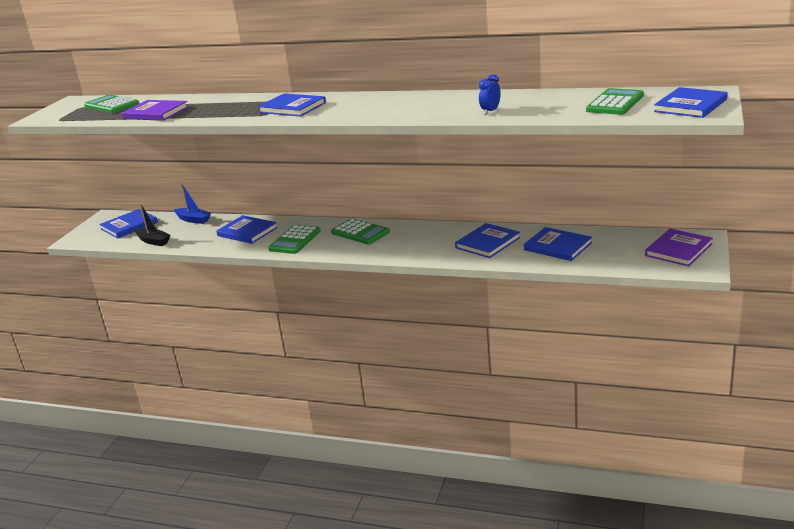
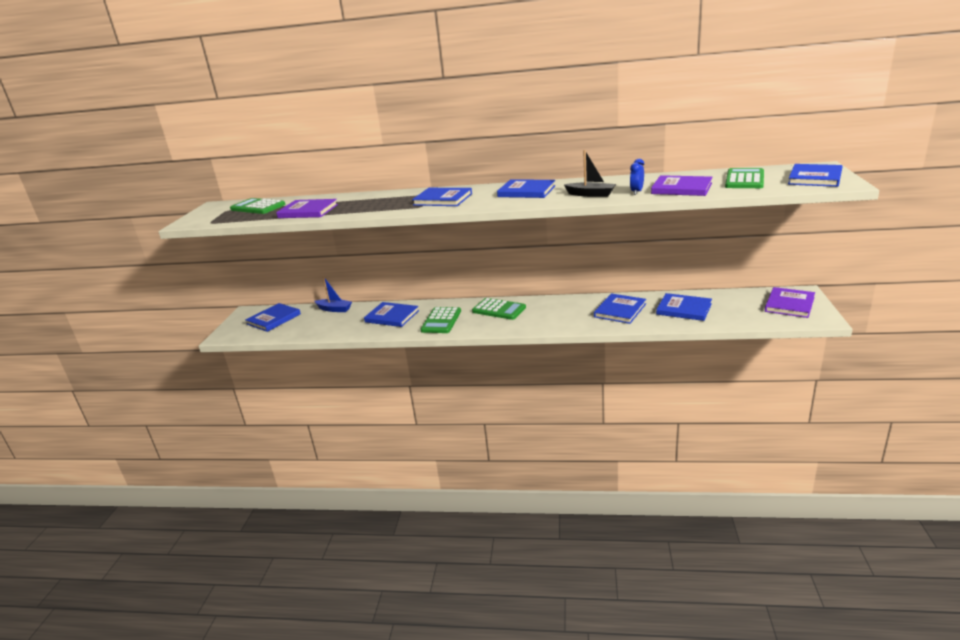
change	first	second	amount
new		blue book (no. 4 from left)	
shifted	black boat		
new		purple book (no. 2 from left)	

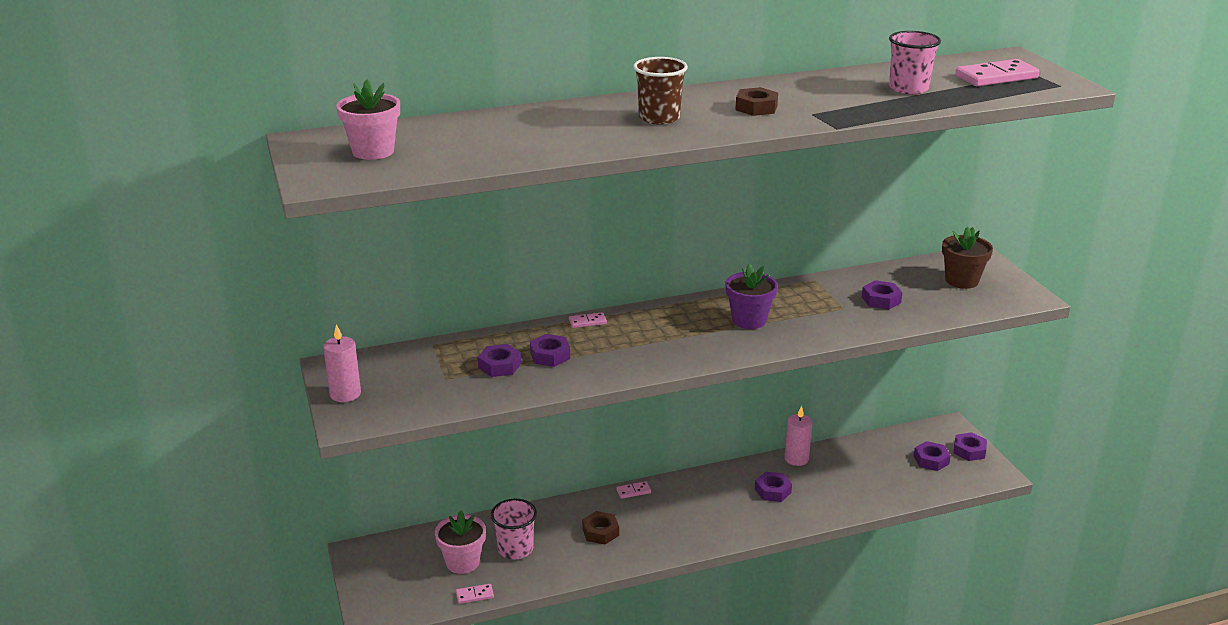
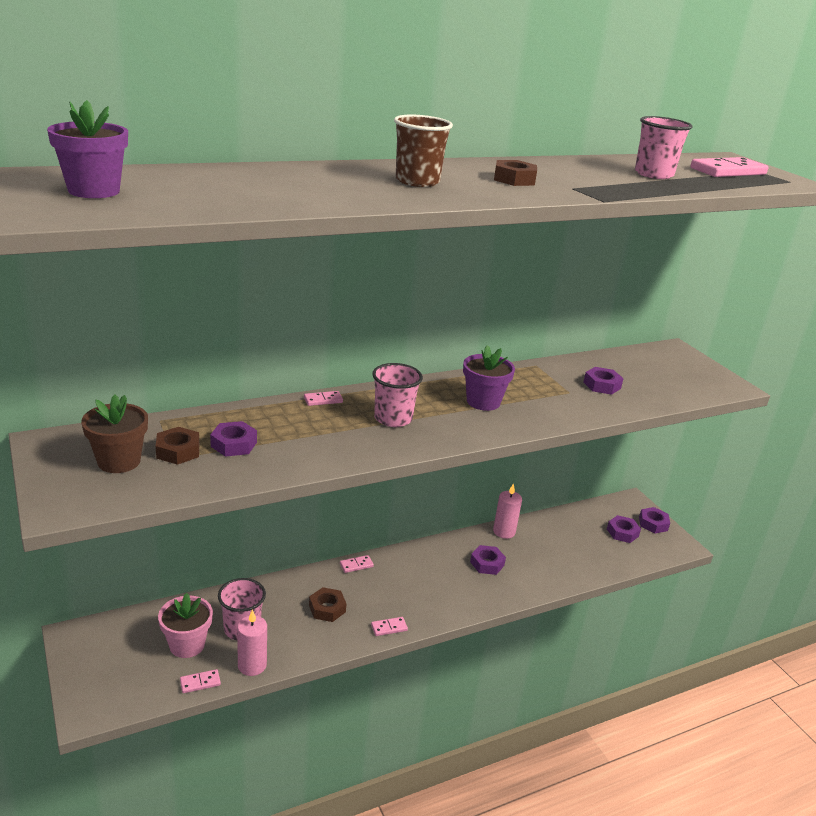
change	first	second	amount
repainted	pink flower pot (no. 1 from left)	purple flower pot (no. 1 from left)	
shifted	brown flower pot		
new		brown nut (no. 1 from left)	
shifted	pink candle (no. 1 from left)		
new		pink domino (no. 4 from left)	
new		pink cup (no. 2 from left)	
gone	purple nut (no. 2 from left)		

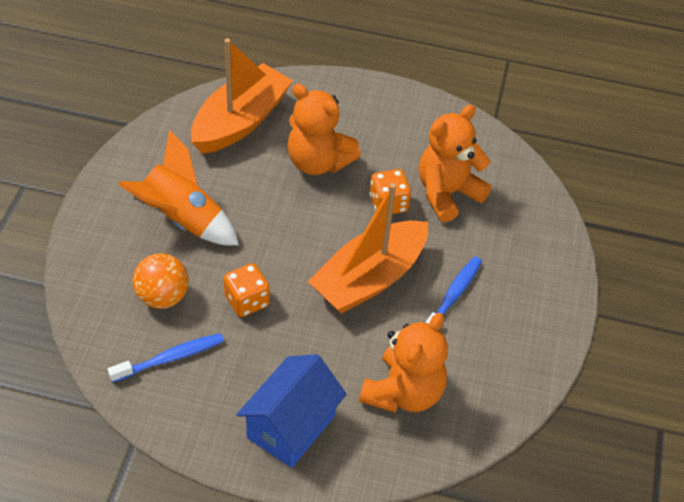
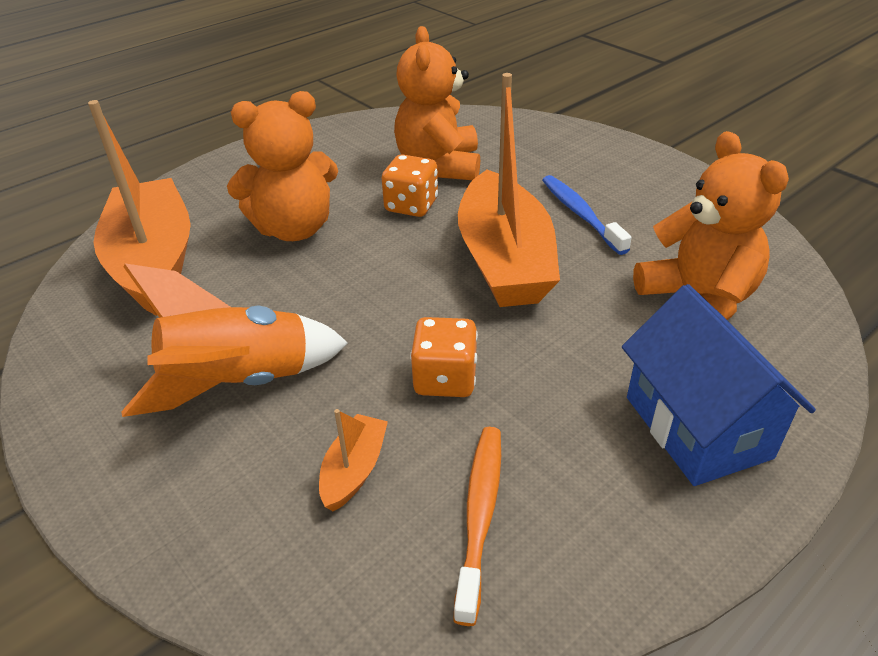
change	first	second	amount
swapped	orange ball	orange boat (no. 2 from left)	
repainted	blue toothbrush (no. 1 from left)	orange toothbrush	

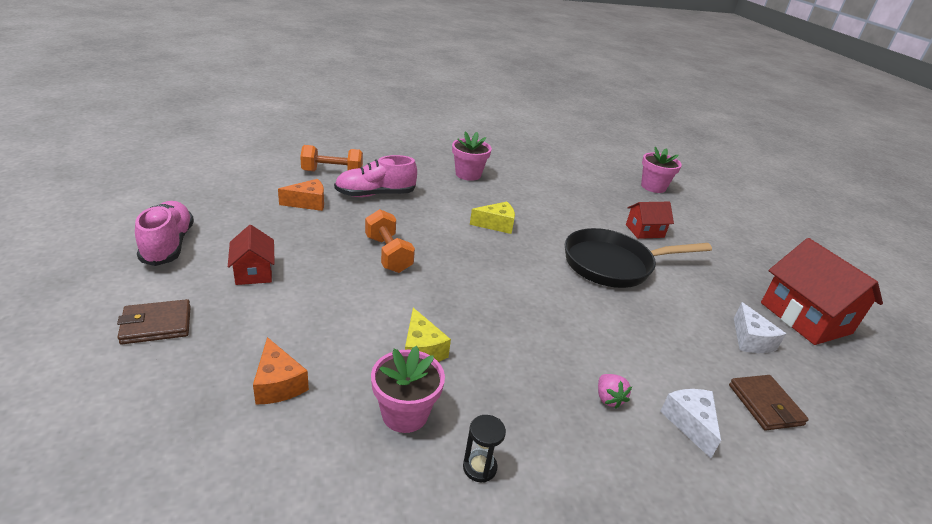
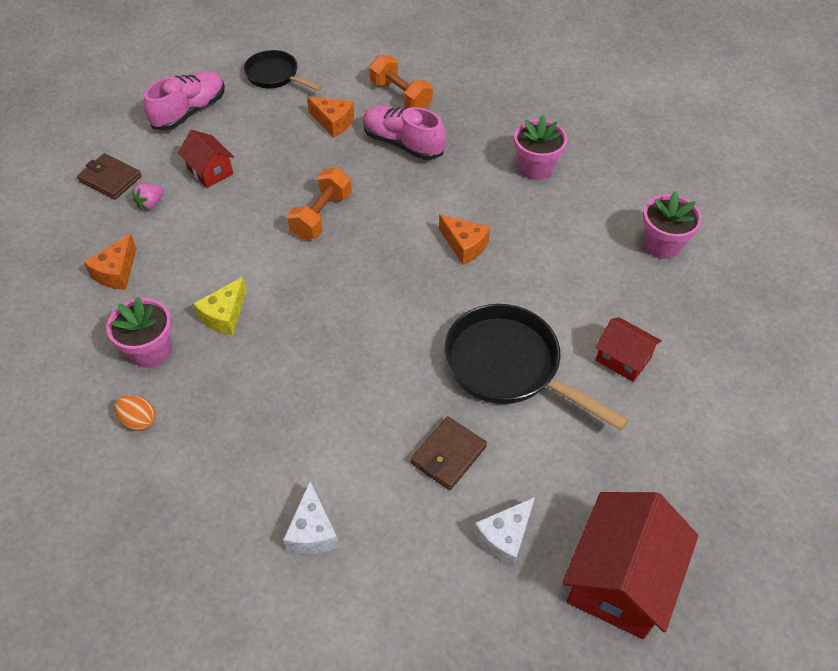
change	first	second	amount
swapped	black hourglass	orange egg	
shifted	pink strawberry		
rotated	red house (no. 1 from left)		75 degrees counterclockwise
new		black pan (no. 1 from left)	
rotated	white cheese (no. 1 from left)		135 degrees clockwise
shifted	brown wallet (no. 2 from left)		
repainted	yellow cheese (no. 2 from left)	orange cheese (no. 3 from left)	
shifted	pink flower pot (no. 3 from left)		

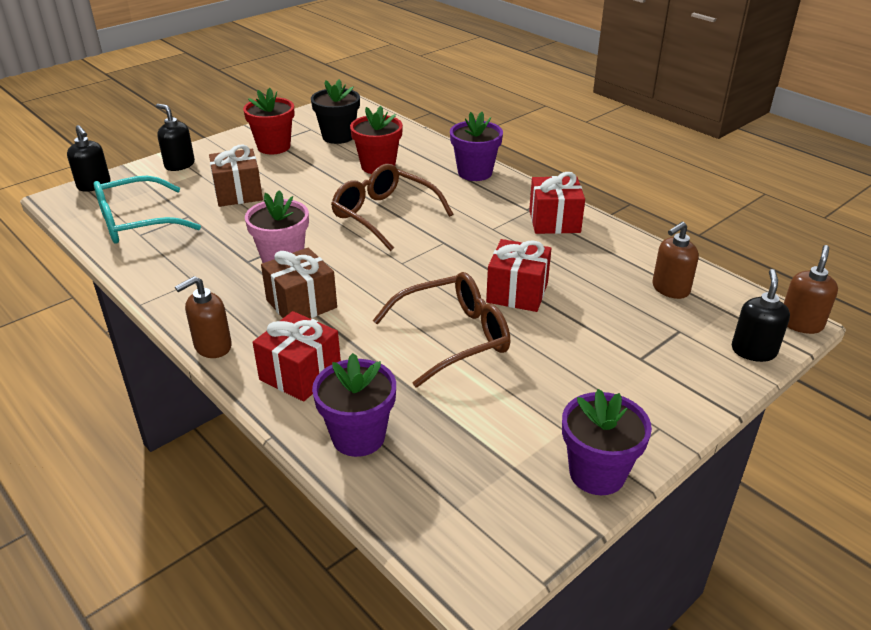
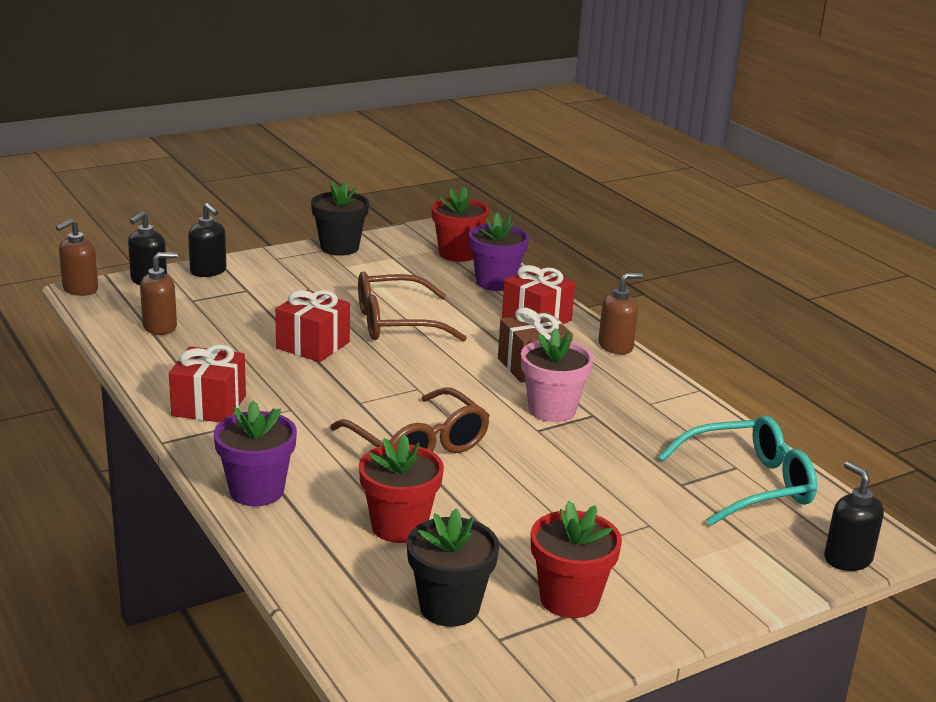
change	first	second	amount
shifted	black soap dispenser (no. 2 from left)		
repainted	purple flower pot (no. 3 from left)	black flower pot (no. 1 from left)	
new		red flower pot (no. 2 from left)	
gone	brown gift (no. 1 from left)		

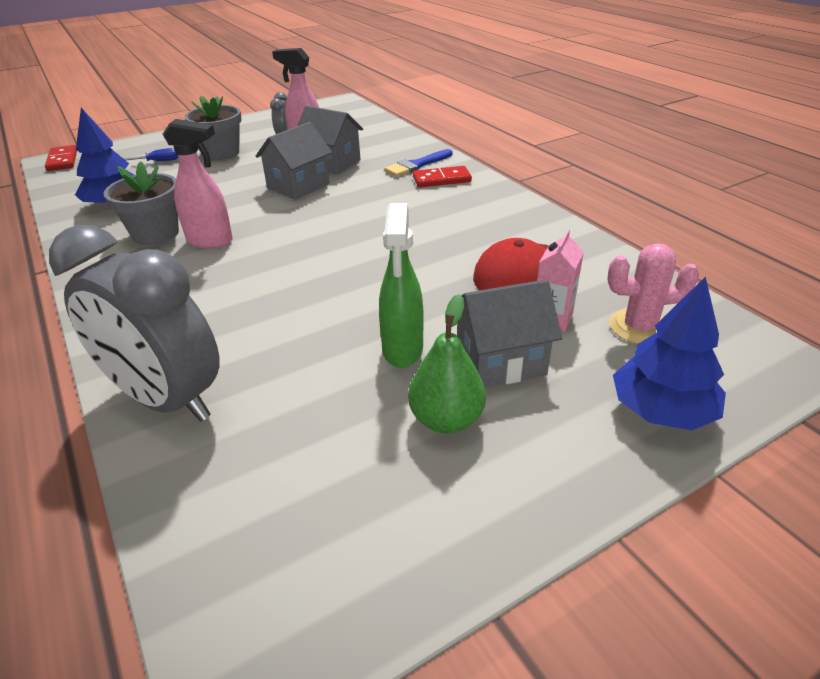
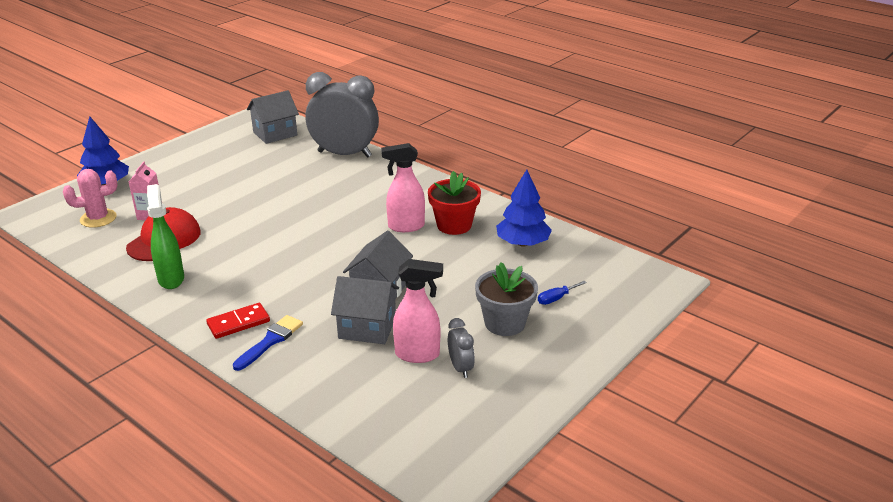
change	first	second	amount
shifted	green spray bottle		
shifted	grey house (no. 3 from left in the first image)	grey house (no. 1 from left)	
repainted	grey flower pot (no. 1 from left)	red flower pot	
gone	red domino (no. 1 from left)		
gone	green pear		

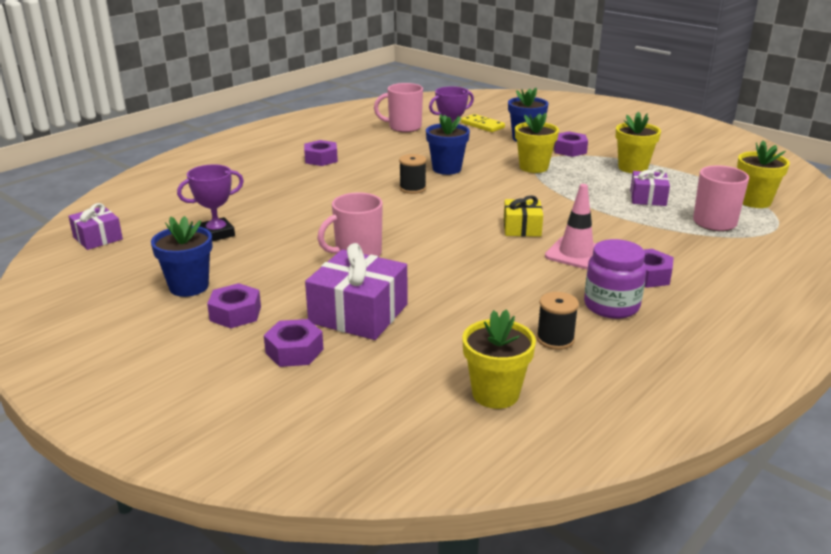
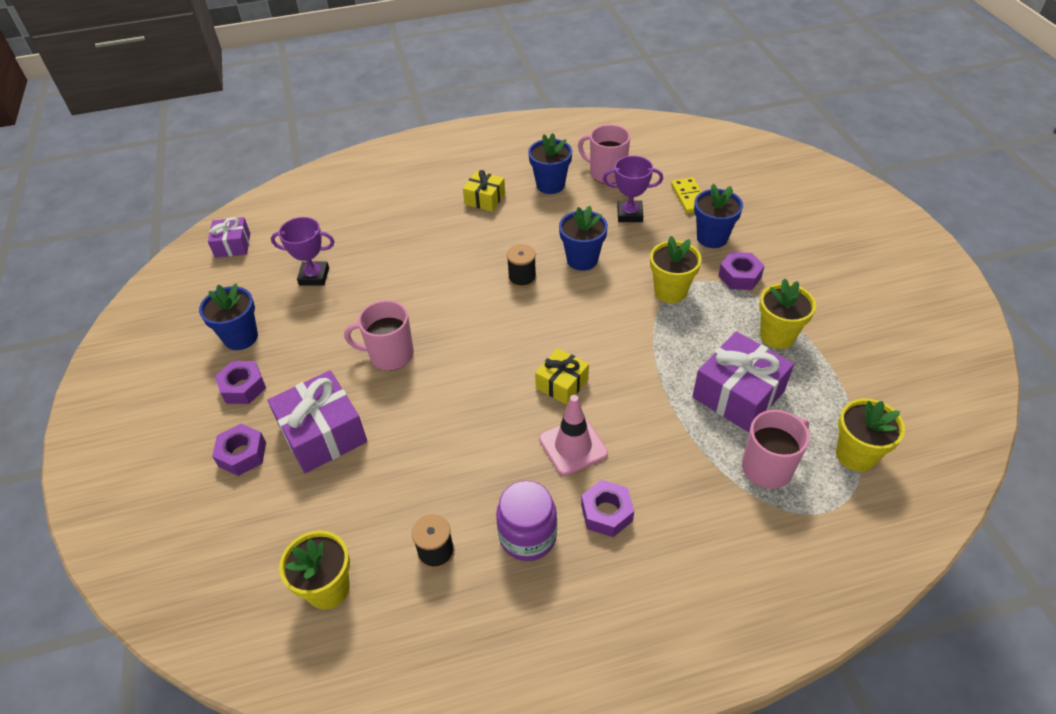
change	first	second	amount
swapped	purple nut (no. 3 from left)	yellow gift (no. 1 from left)	
new		blue flower pot (no. 2 from left)	
scaled	purple gift (no. 3 from left)		x1.70

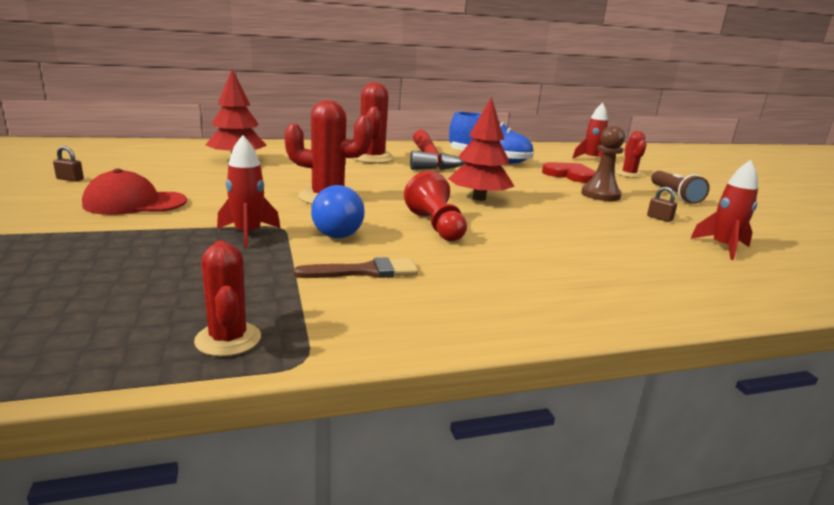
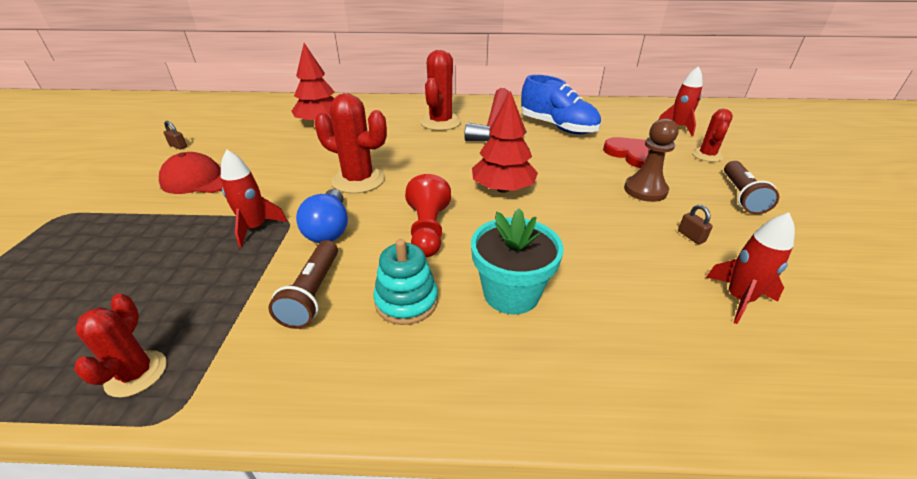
change	first	second	amount
swapped	brown brush	brown flashlight (no. 1 from left)	
new		turquoise stacking toy	
new		turquoise flower pot	

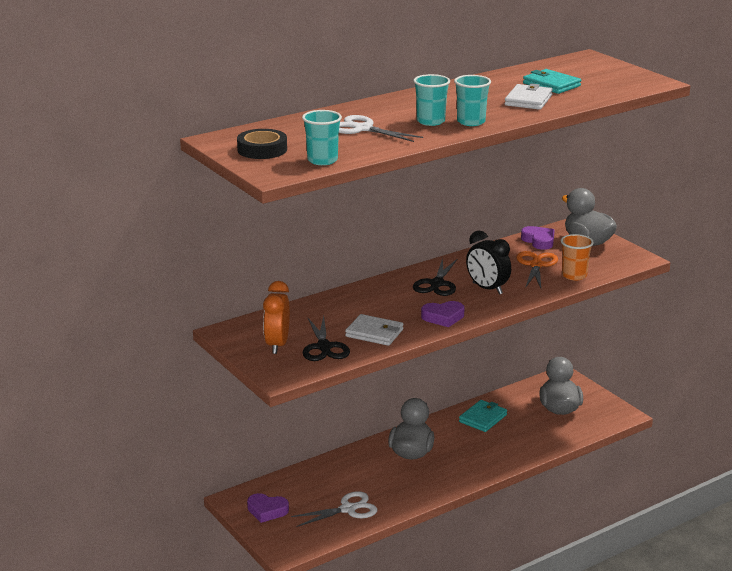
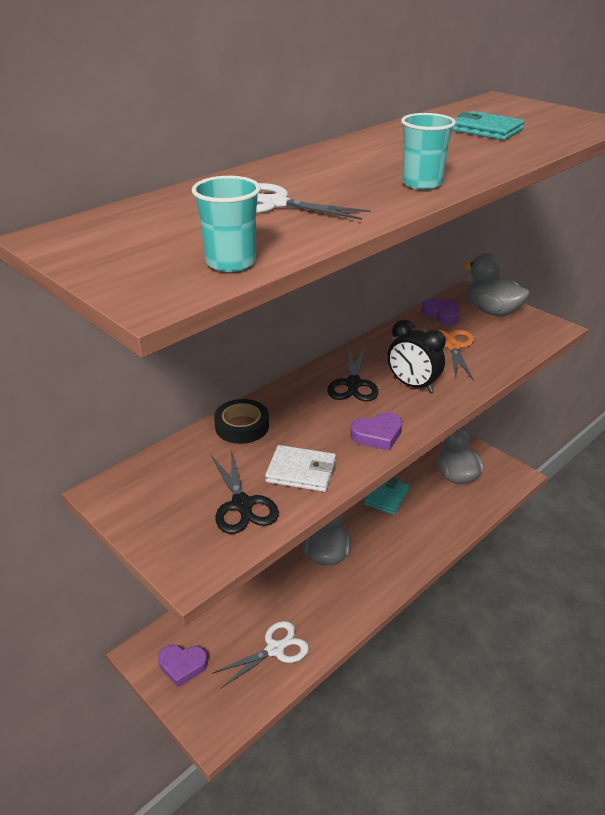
change	first	second	amount
shifted	black tape		
gone	orange clock		
gone	turquoise cup (no. 2 from left)		
gone	white wallet (no. 2 from left)		
gone	orange cup		

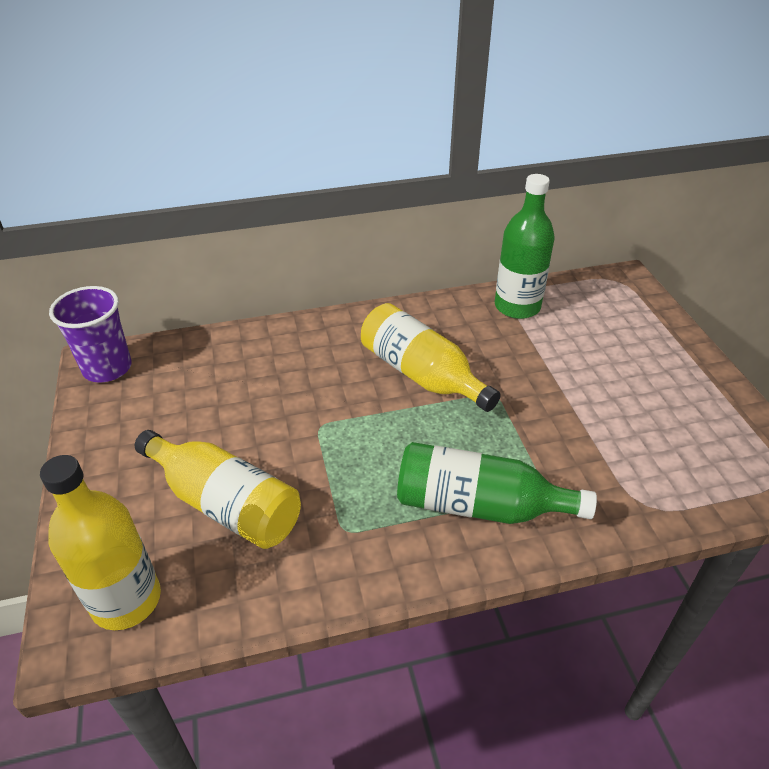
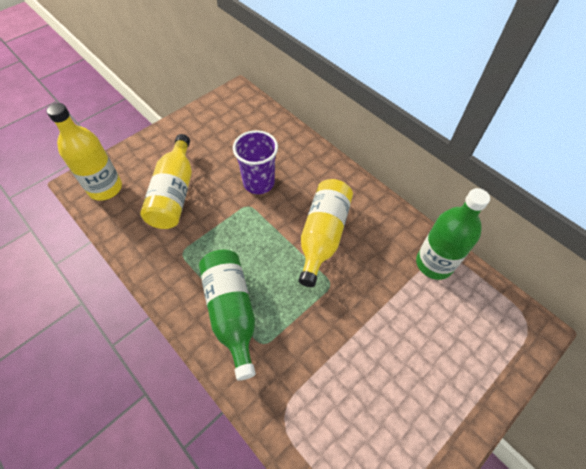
change	first	second	amount
shifted	purple cup		

